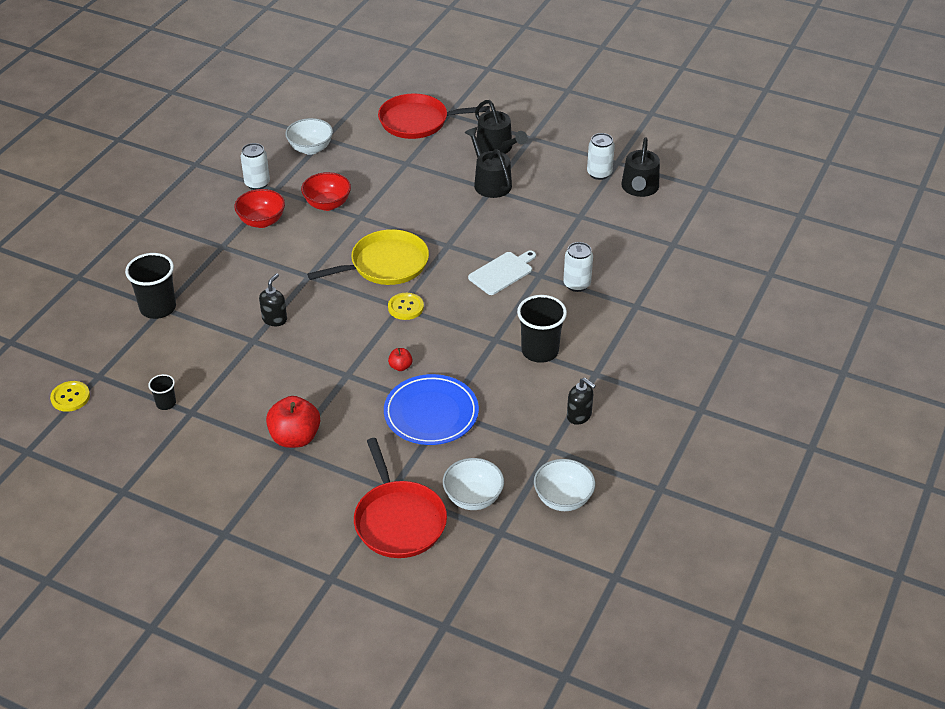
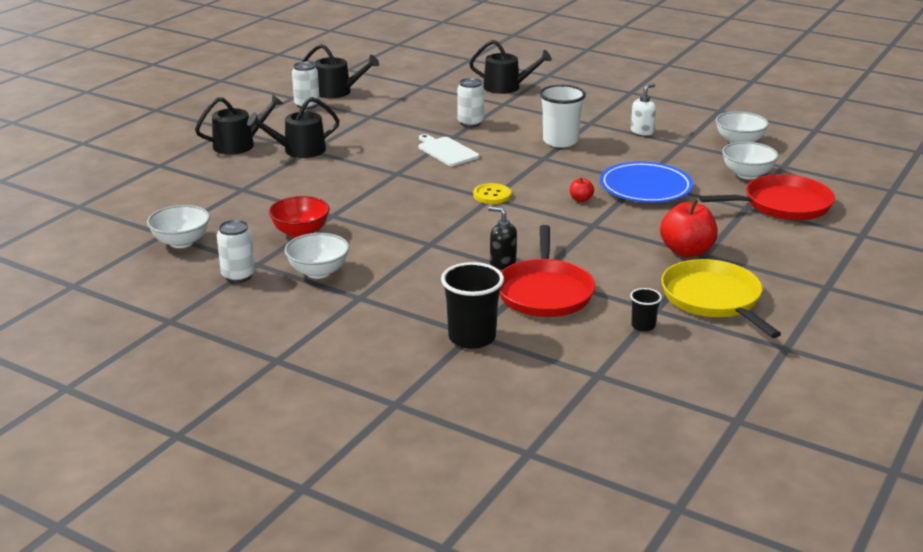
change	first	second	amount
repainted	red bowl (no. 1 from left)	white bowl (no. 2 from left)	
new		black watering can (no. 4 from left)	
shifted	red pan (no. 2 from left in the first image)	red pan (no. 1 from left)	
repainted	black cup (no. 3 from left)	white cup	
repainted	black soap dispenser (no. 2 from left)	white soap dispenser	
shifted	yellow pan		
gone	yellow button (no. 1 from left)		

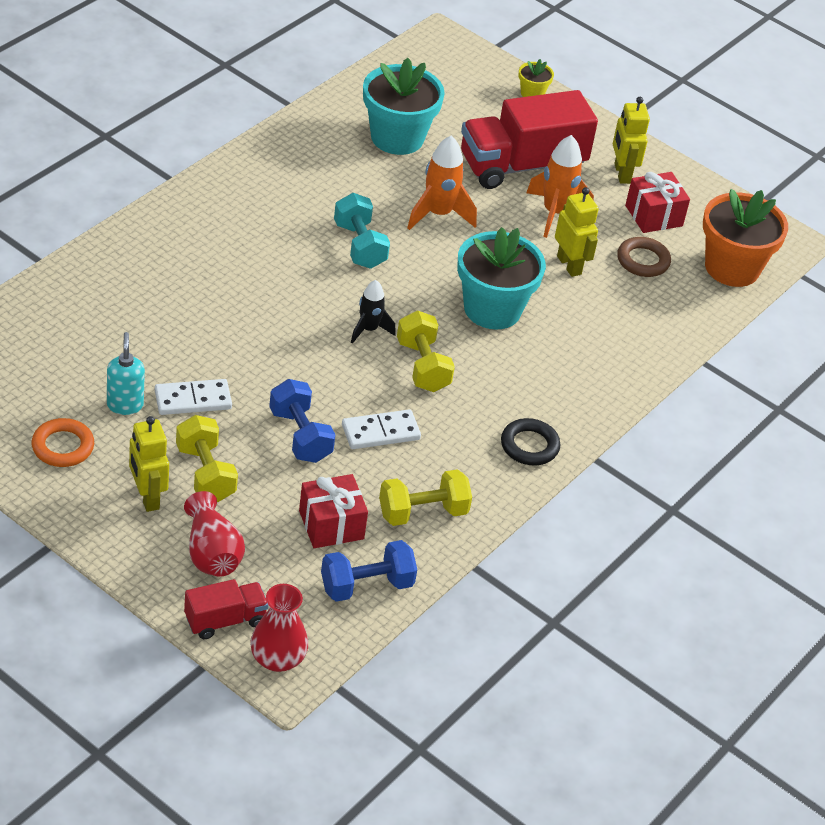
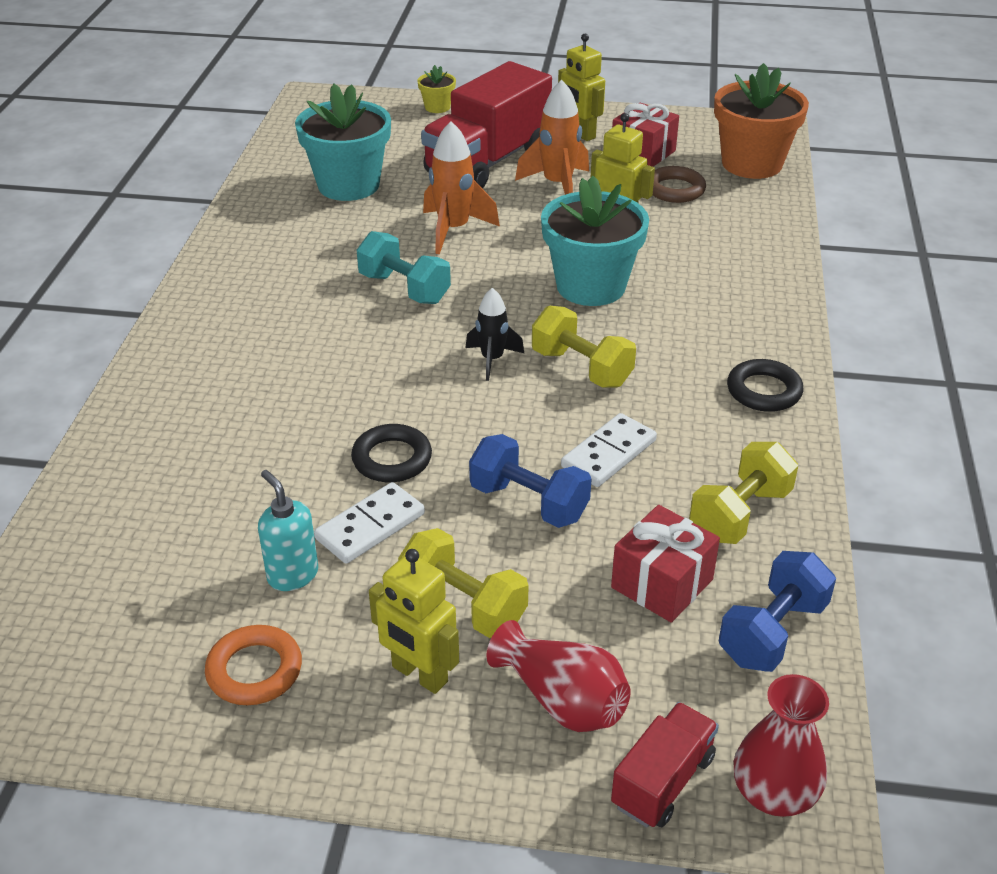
change	first	second	amount
new		black ring (no. 1 from left)	

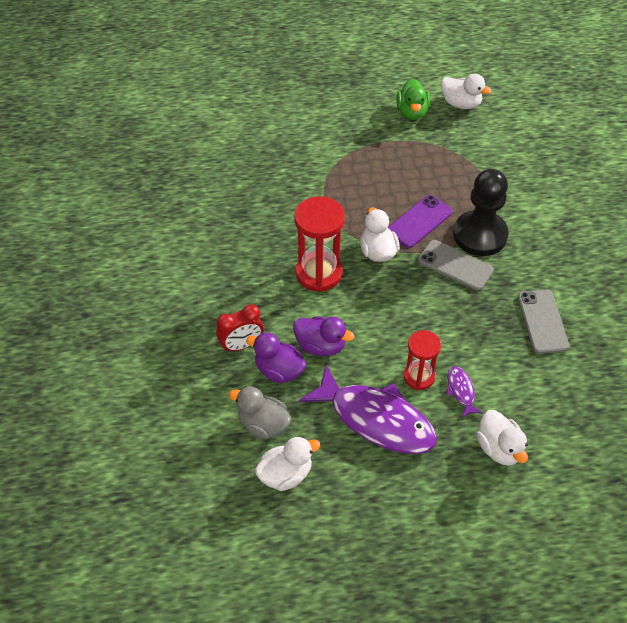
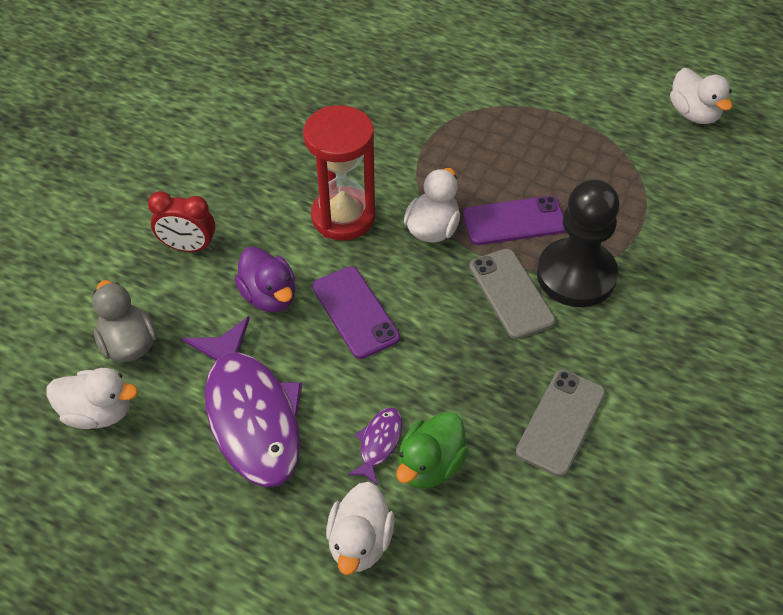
change	first	second	amount
new		purple phone (no. 1 from left)	
shifted	green duck		
gone	purple duck (no. 1 from left)		
gone	red hourglass (no. 2 from left)		

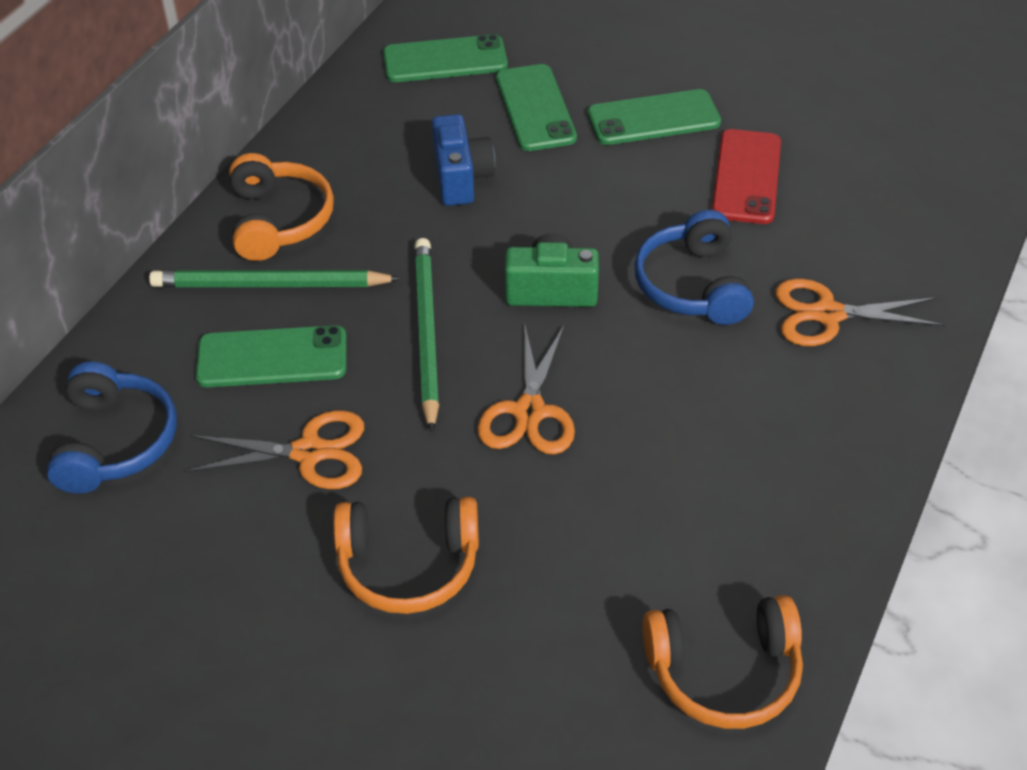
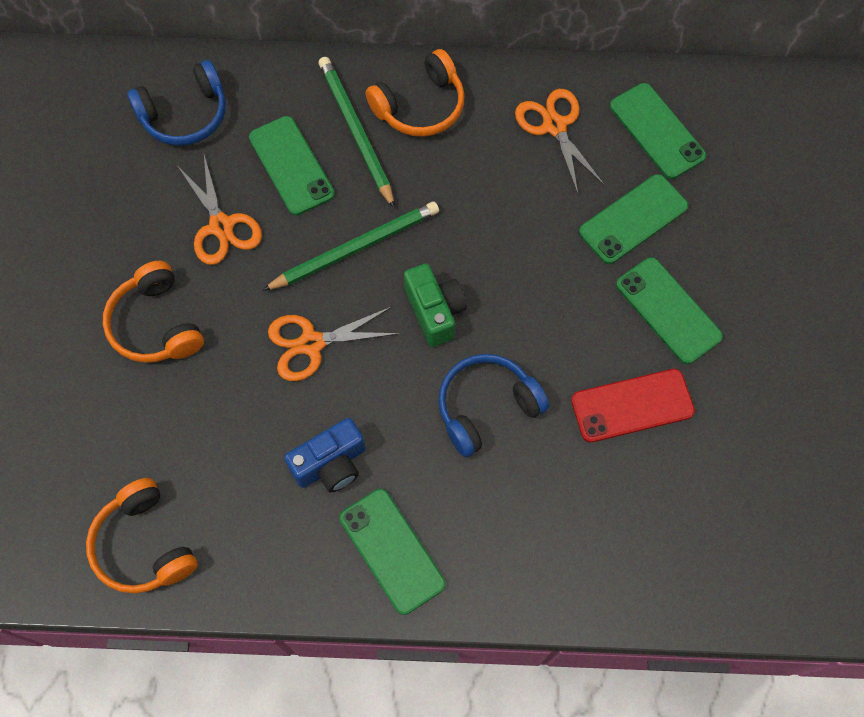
change	first	second	amount
shifted	blue camera		
new		green phone (no. 2 from left)	
shifted	orange scissors (no. 3 from left)		

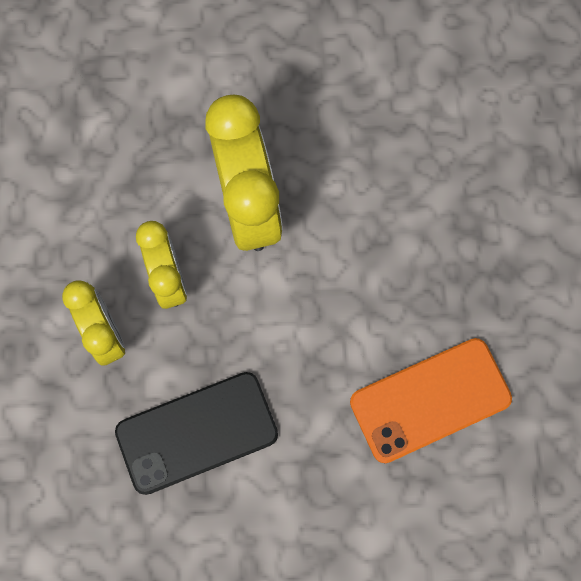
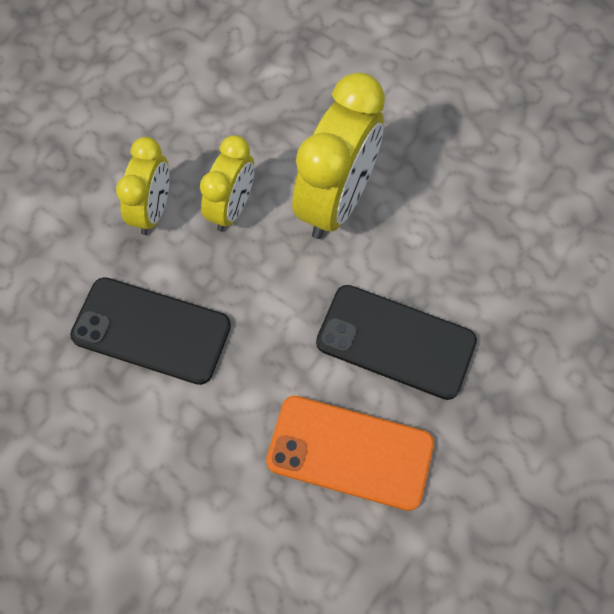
change	first	second	amount
new		black phone (no. 2 from left)	

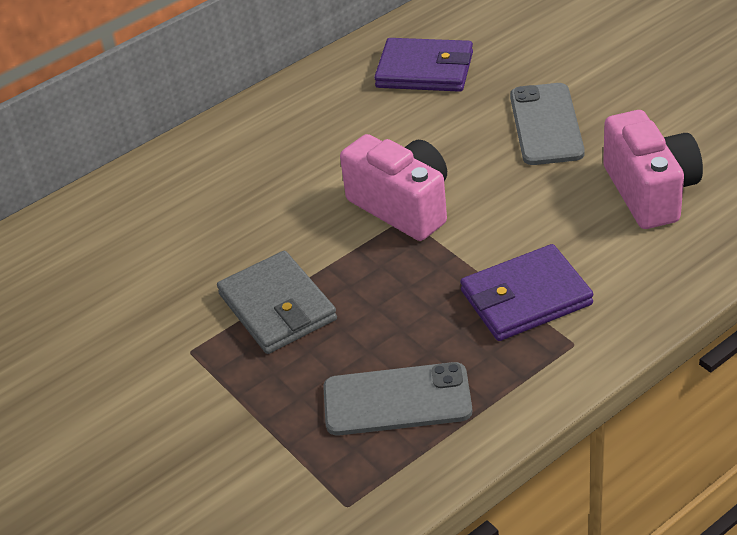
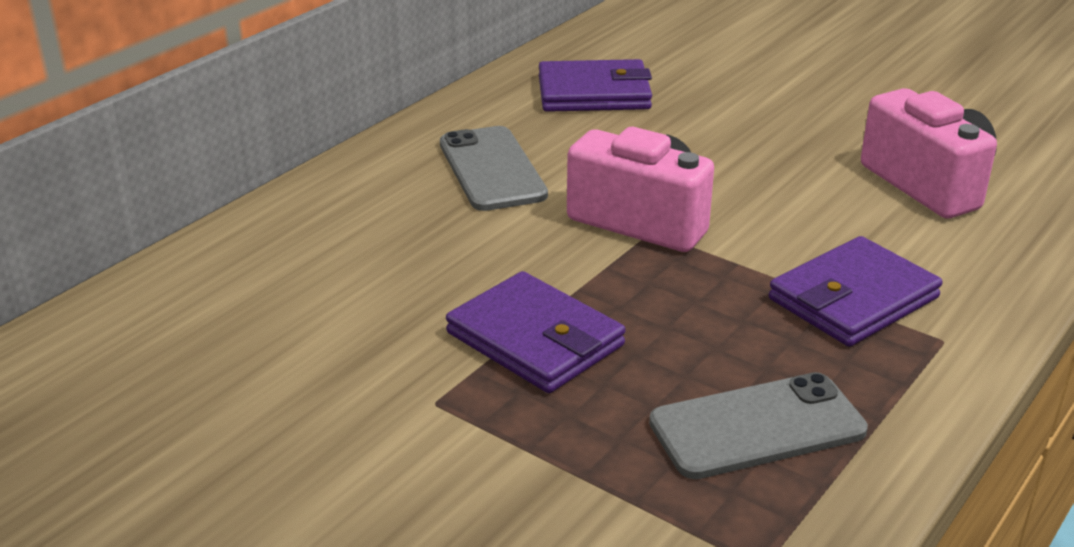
change	first	second	amount
shifted	grey phone (no. 2 from left in the first image)	grey phone (no. 1 from left)	
repainted	grey wallet	purple wallet (no. 1 from left)	

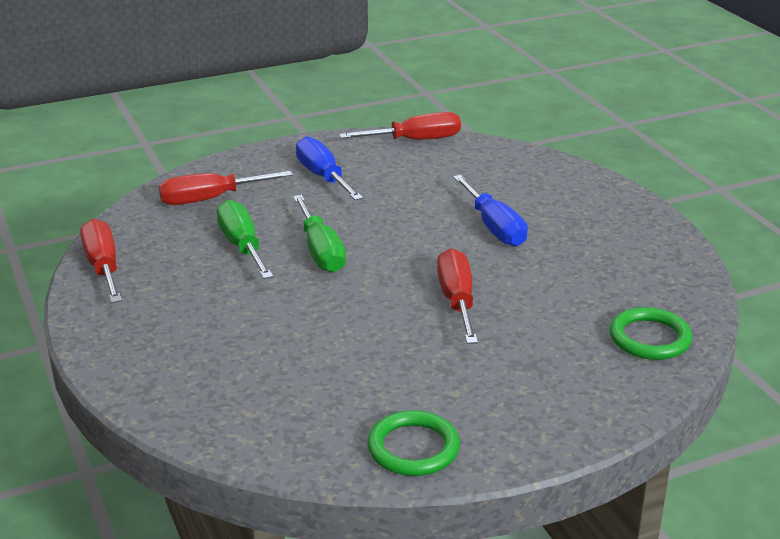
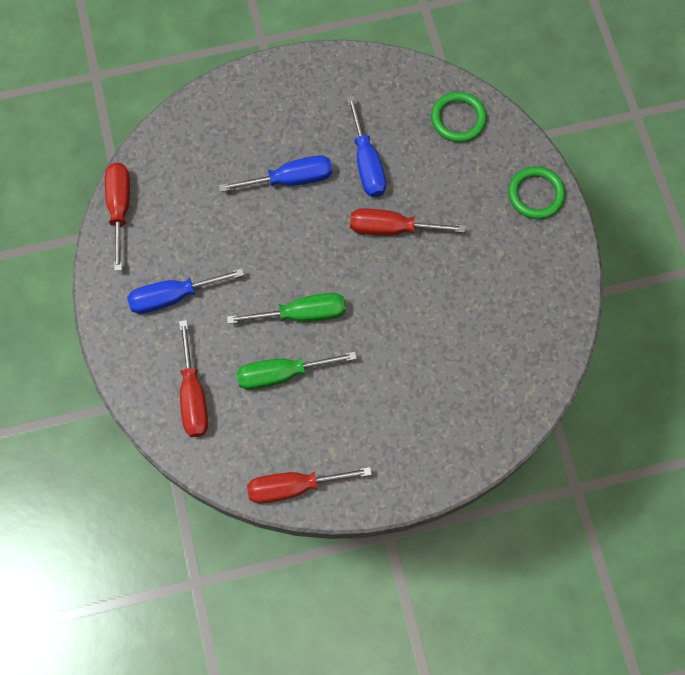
change	first	second	amount
new		blue screwdriver (no. 3 from left)	
shifted	green ring (no. 1 from left in the first image)	green ring (no. 2 from left)	

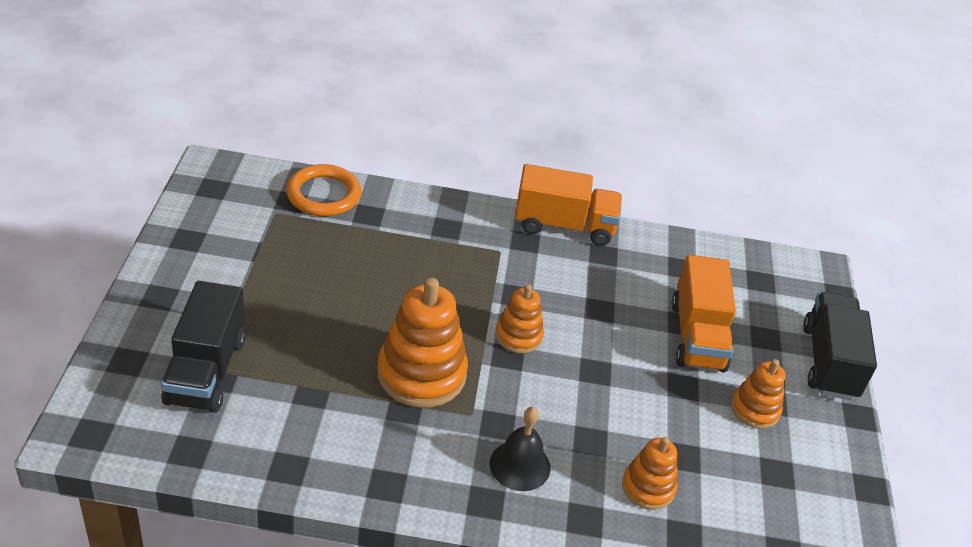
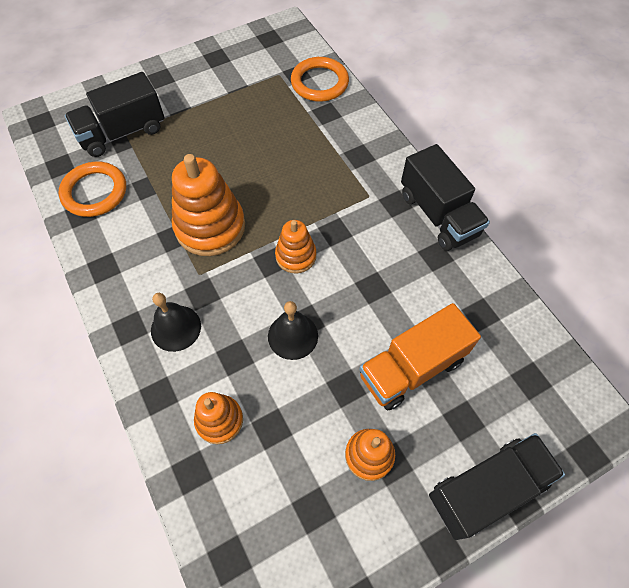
change	first	second	amount
new		orange ring (no. 1 from left)	
new		black bell (no. 2 from left)	
repainted	orange truck (no. 1 from left)	black truck (no. 2 from left)	

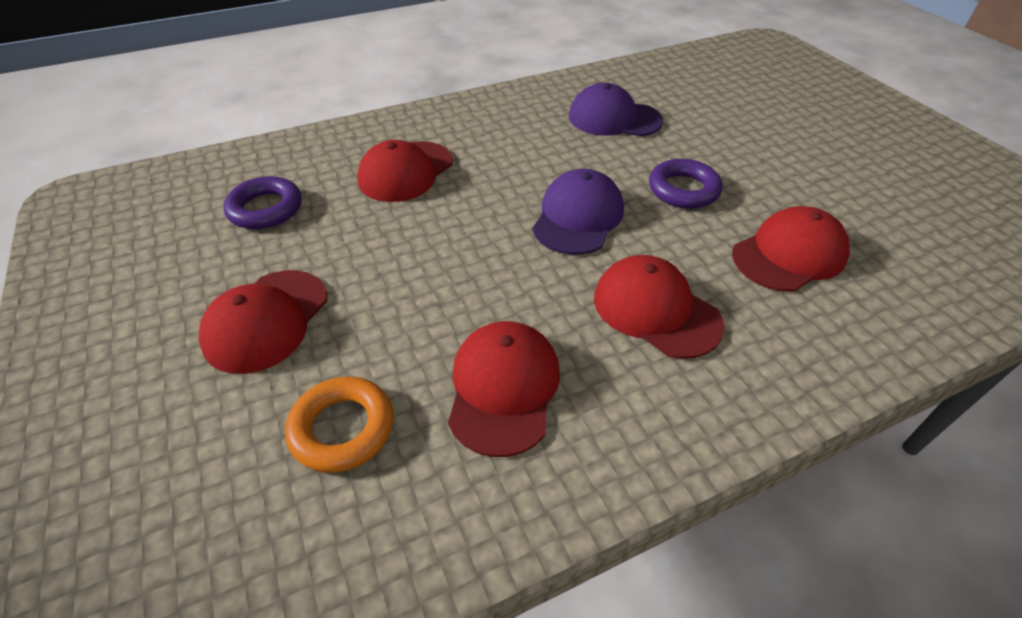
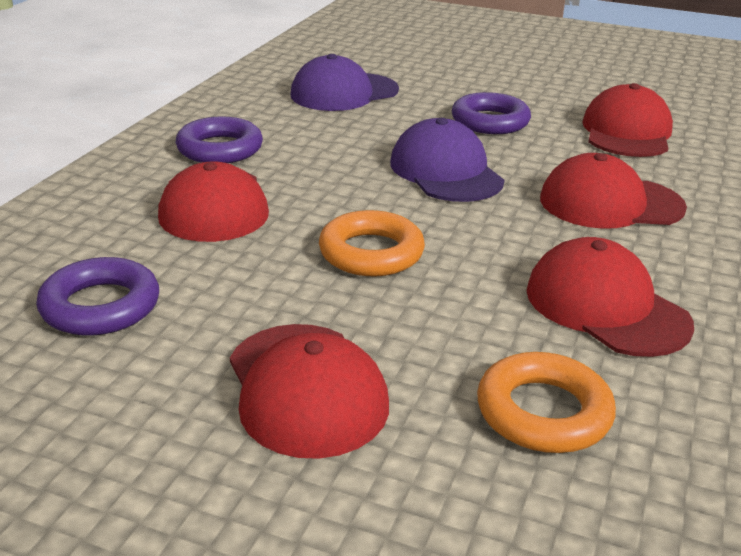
change	first	second	amount
new		purple ring (no. 2 from left)	
new		orange ring (no. 1 from left)	

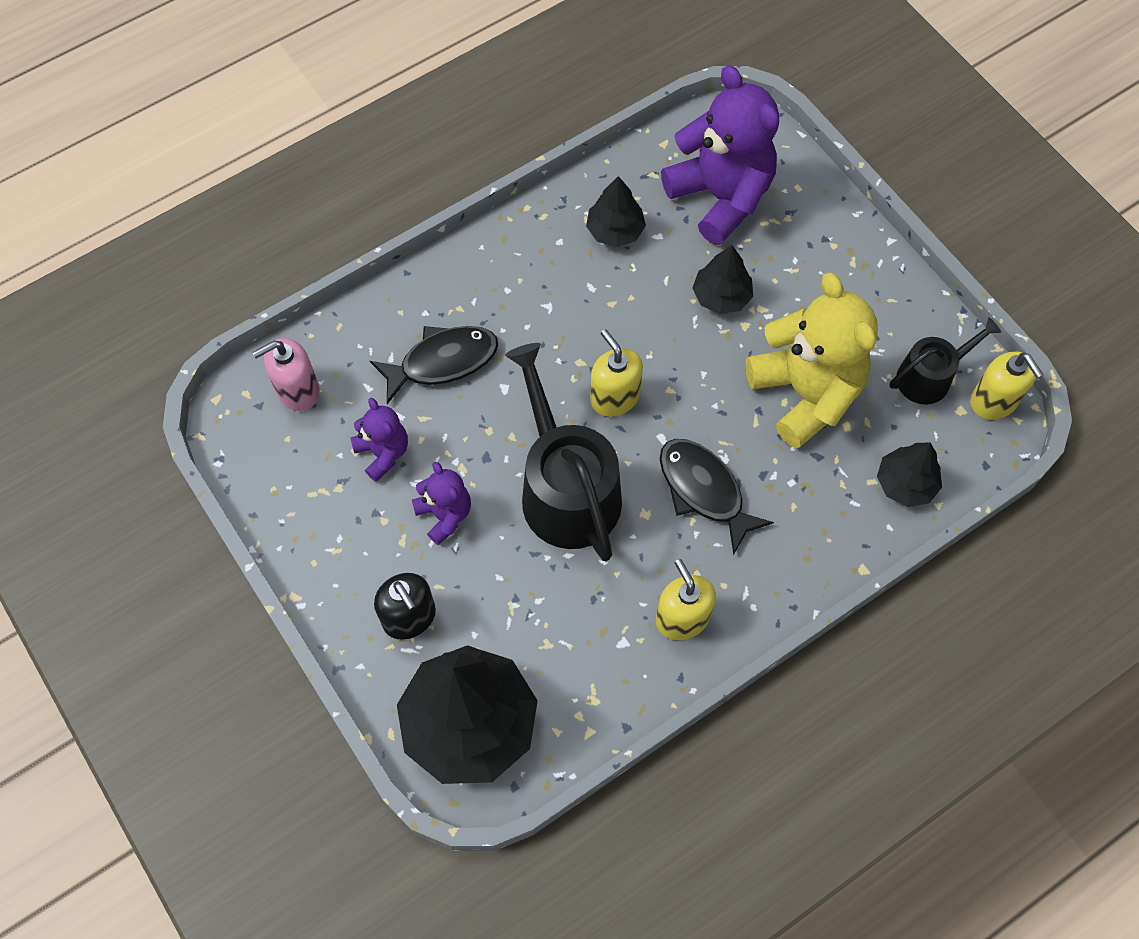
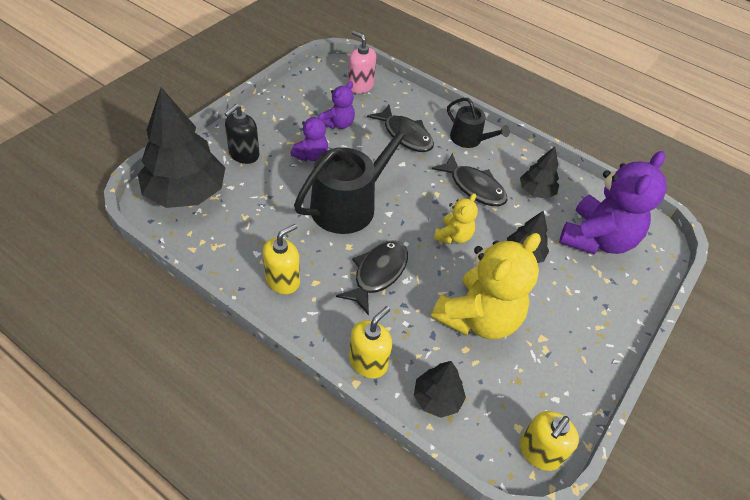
change	first	second	amount
shifted	yellow soap dispenser (no. 1 from left in the first image)	yellow soap dispenser (no. 2 from left)	
new		black fish (no. 3 from left)	
new		yellow teddy bear (no. 1 from left)	
shifted	black watering can (no. 2 from left)		

